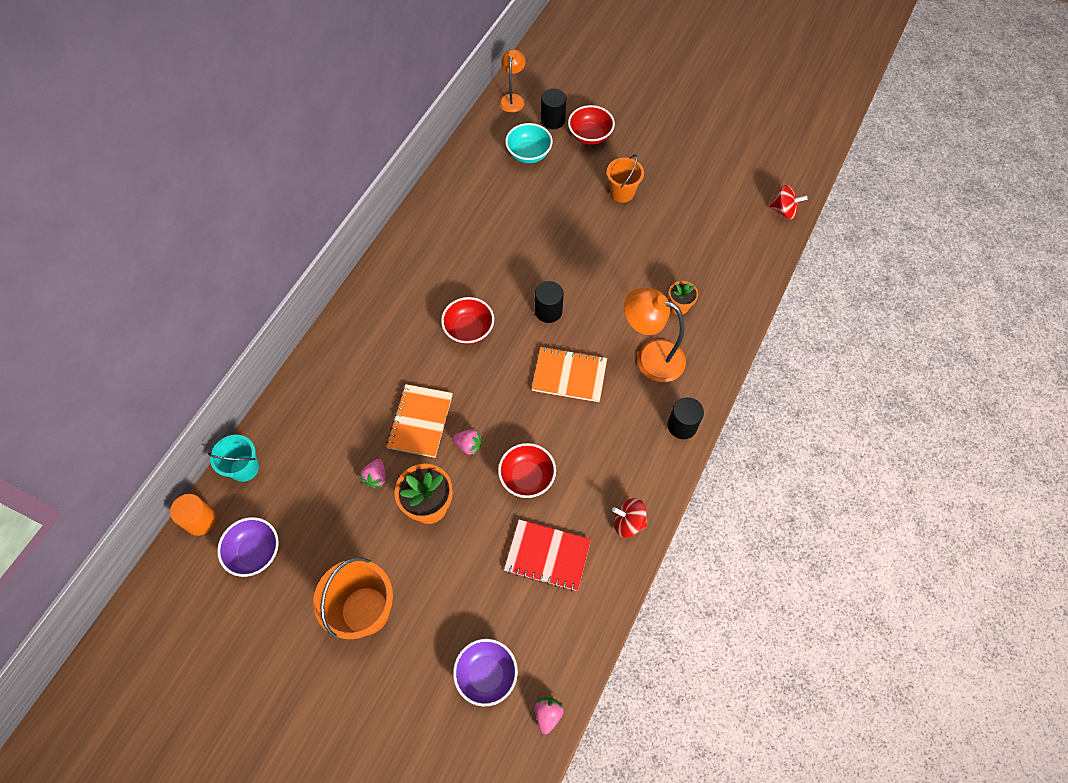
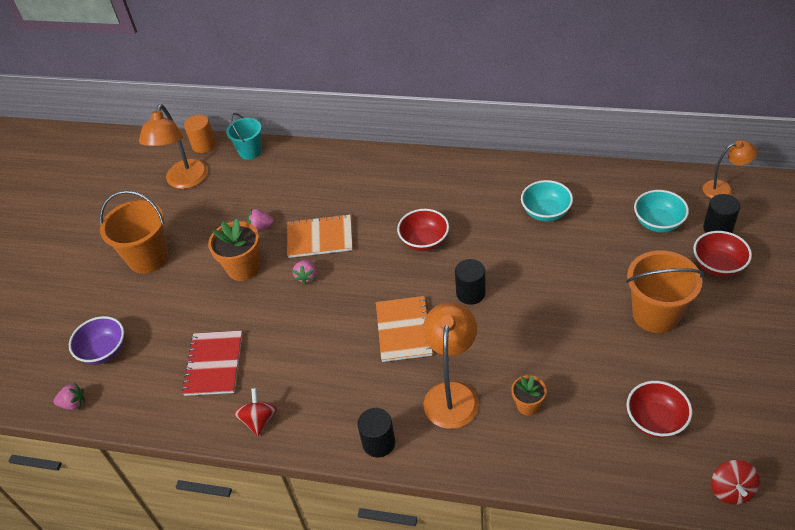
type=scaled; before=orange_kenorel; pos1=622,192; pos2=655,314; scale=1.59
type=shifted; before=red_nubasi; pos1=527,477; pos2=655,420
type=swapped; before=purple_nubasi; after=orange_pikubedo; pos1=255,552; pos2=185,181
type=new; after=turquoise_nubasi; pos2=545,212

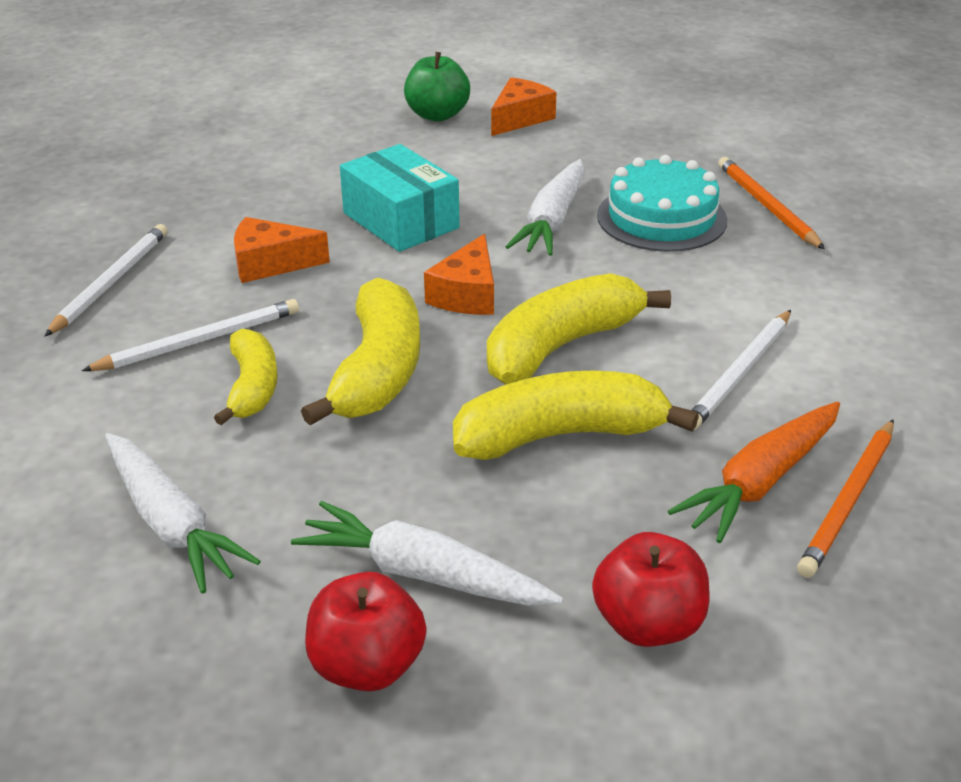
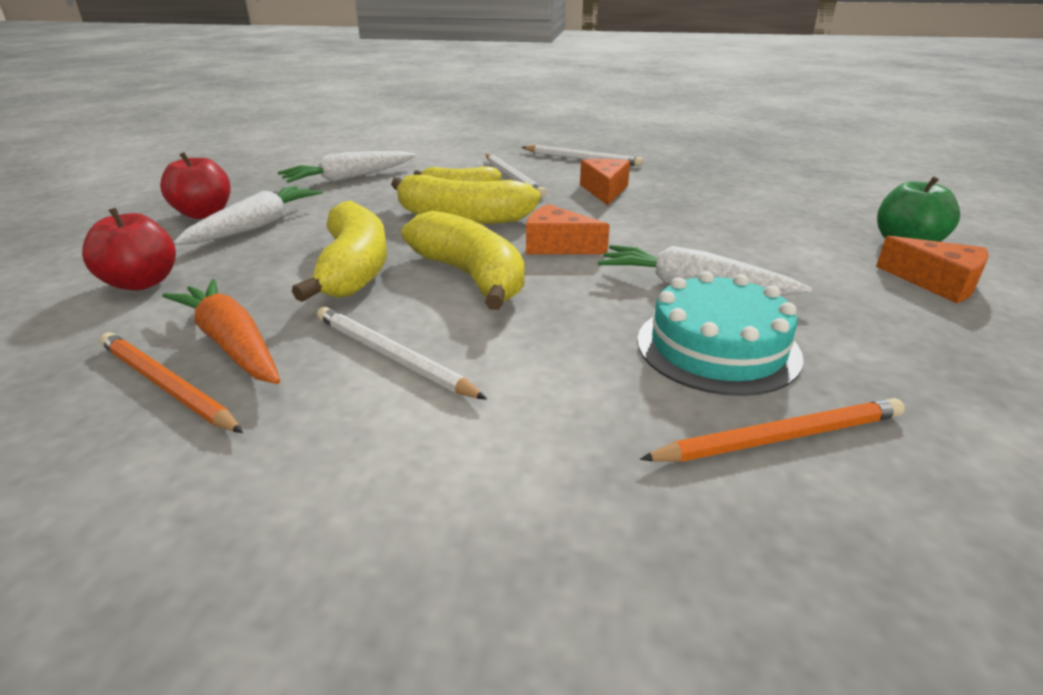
type=gone; before=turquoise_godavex; pos1=401,220

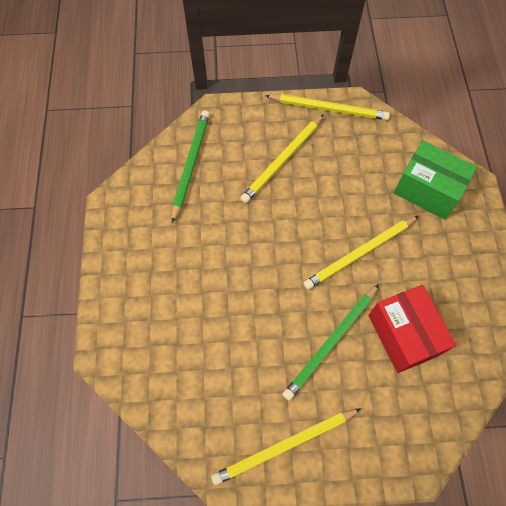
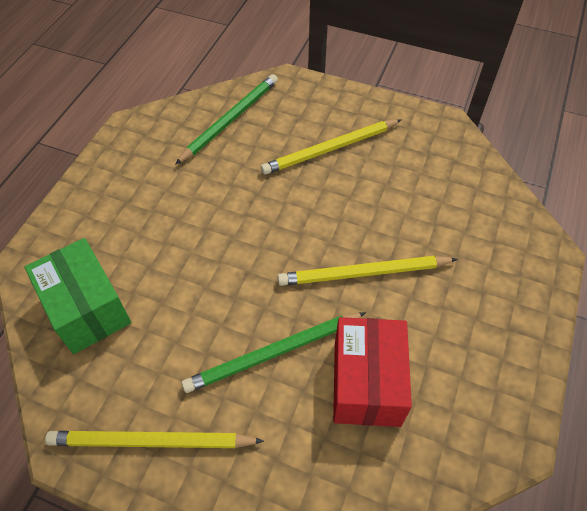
type=gone; before=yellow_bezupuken; pos1=328,109
type=shifted; before=green_godavex; pos1=427,190; pos2=87,308

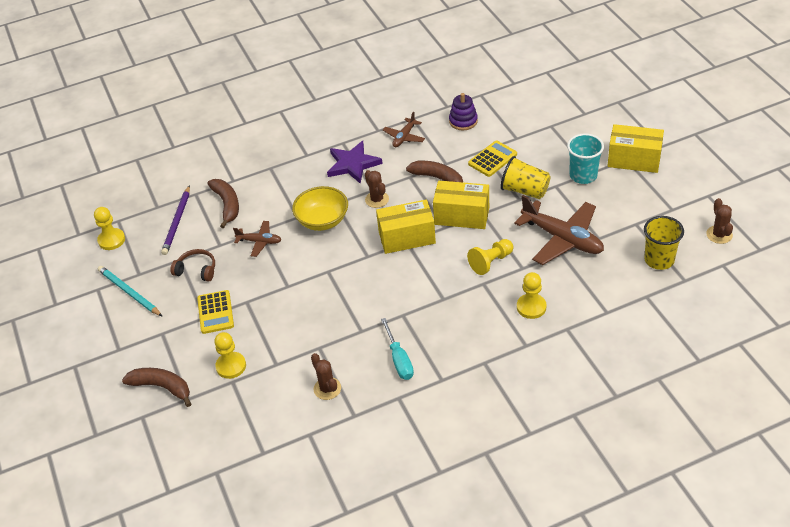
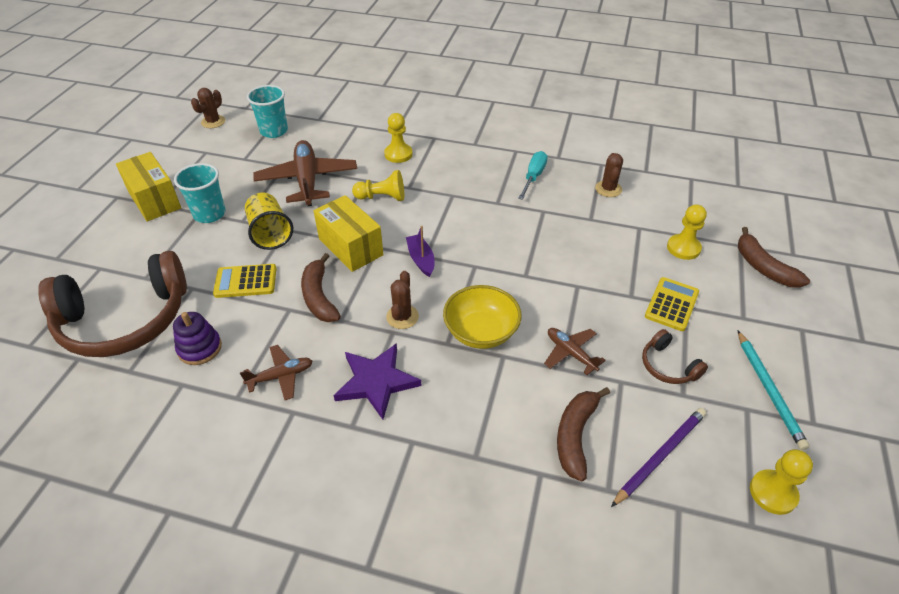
type=swapped; before=yellow_godavex; after=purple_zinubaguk; pos1=407,237; pos2=421,259
type=repainted; before=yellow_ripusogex; after=turquoise_ripusogex; pos1=659,260; pos2=274,131
type=new; after=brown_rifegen; pos2=125,320

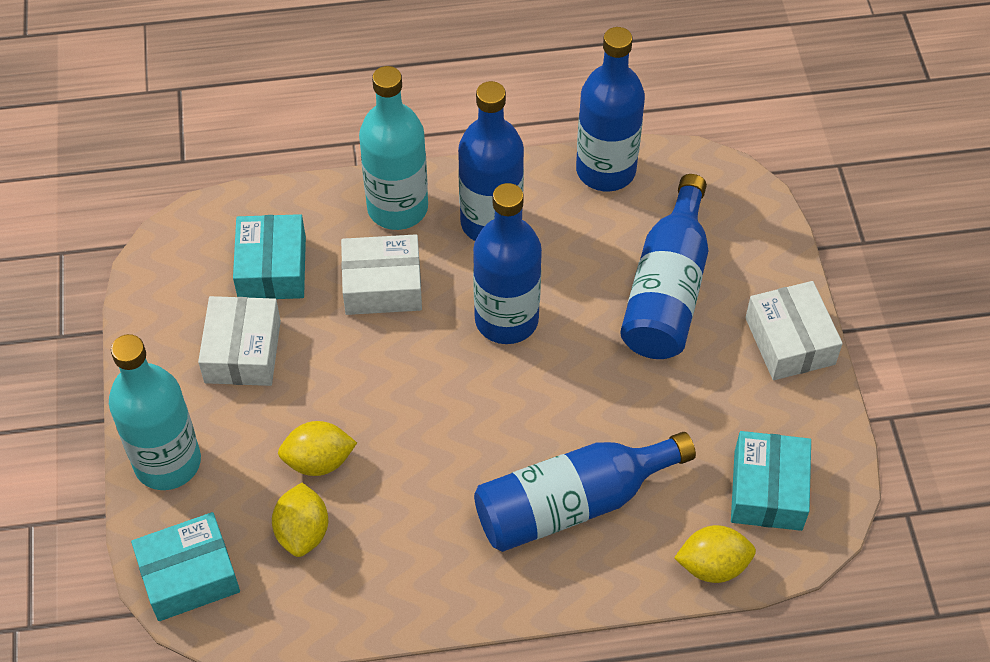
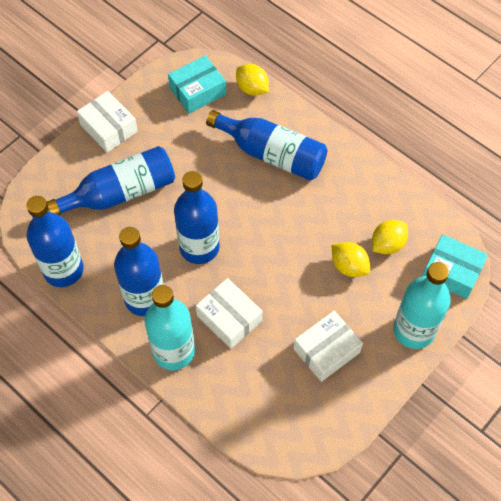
type=gone; before=turquoise_godavex; pos1=272,268
type=rotated; before=white_godavex; pos1=789,341; pos2=109,128; turn=-75

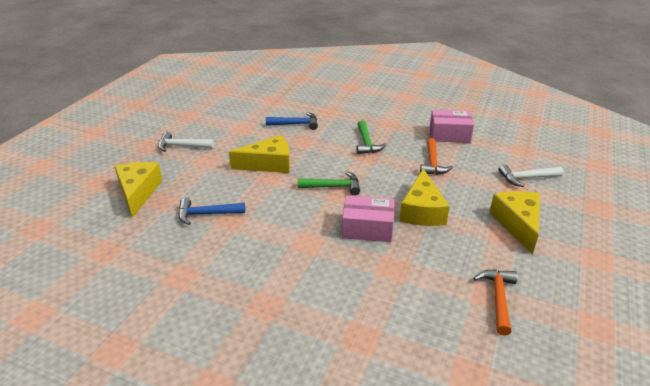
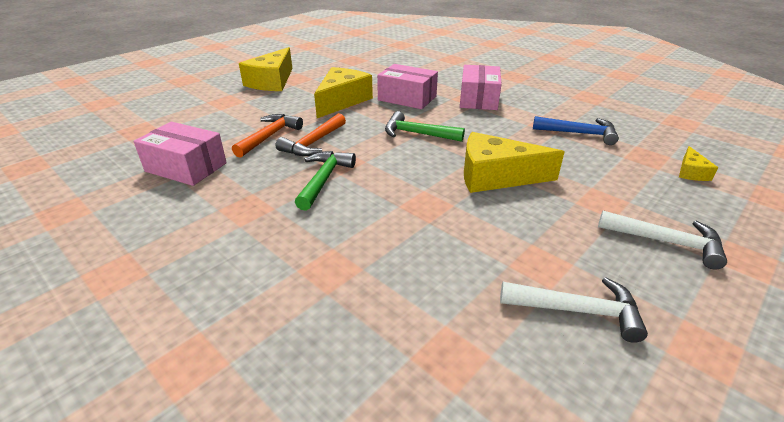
type=gone; before=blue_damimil; pos1=296,124
type=scaled; before=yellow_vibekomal; pos1=138,192; pos2=691,172; scale=0.48
type=shifted; before=white_damimil; pos1=526,178; pos2=578,310
type=shifted; before=orange_damimil; pos1=498,298; pos2=313,143
type=new; after=pink_godavex; pos2=478,99

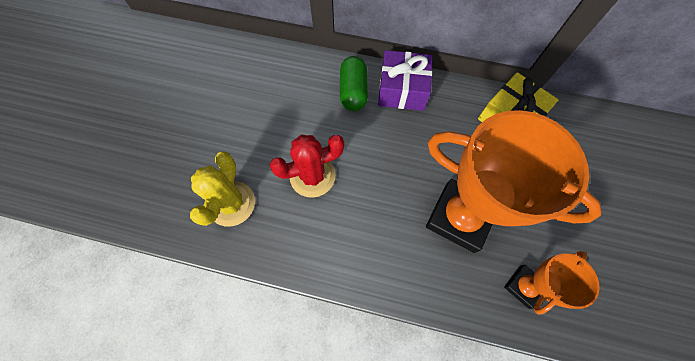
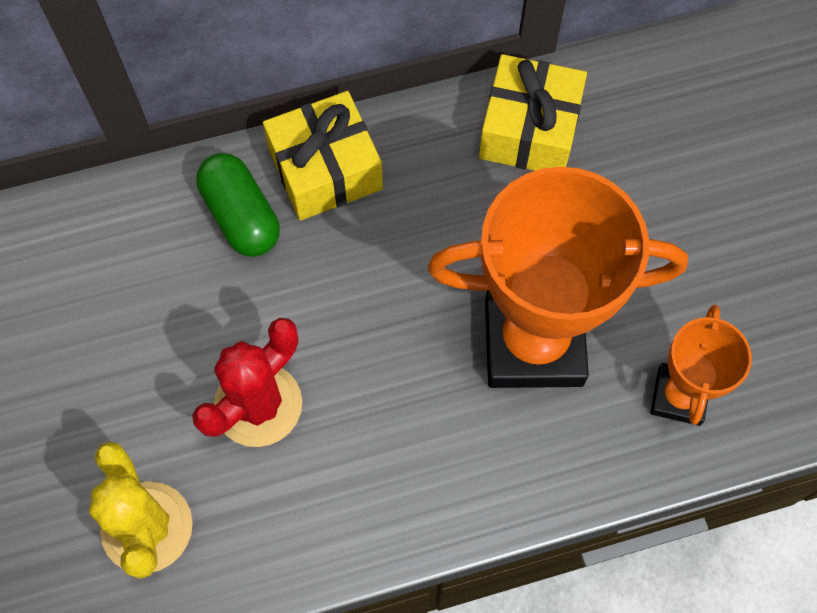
type=repainted; before=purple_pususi; after=yellow_pususi; pos1=402,90; pos2=325,169

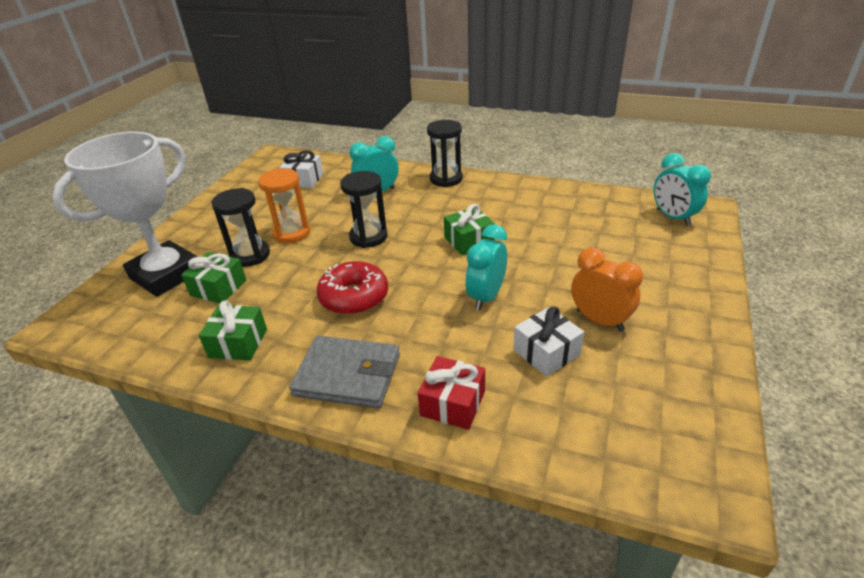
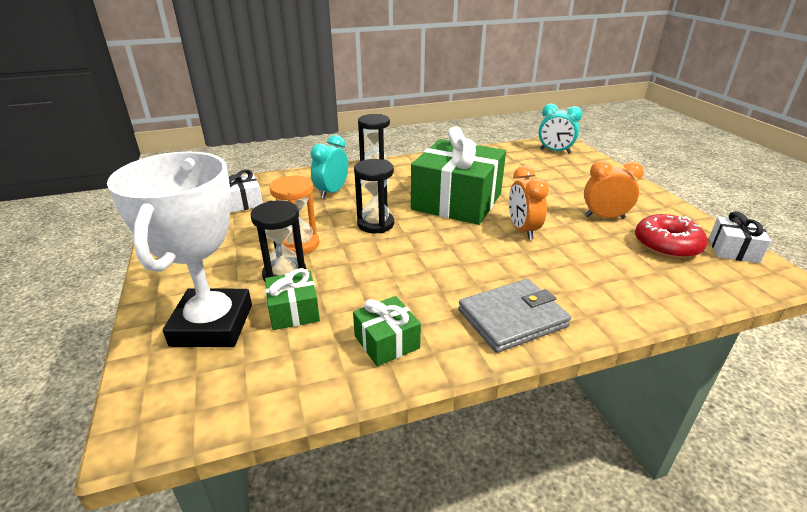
type=scaled; before=green_pususi; pos1=469,241; pos2=456,201; scale=2.18
type=repainted; before=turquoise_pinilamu; after=orange_pinilamu; pos1=486,297; pos2=522,230
type=shifted; before=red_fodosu; pos1=354,297; pos2=666,245
type=shifted; before=white_pususi; pos1=546,352; pos2=733,250
type=gone; before=red_pususi; pos1=453,403

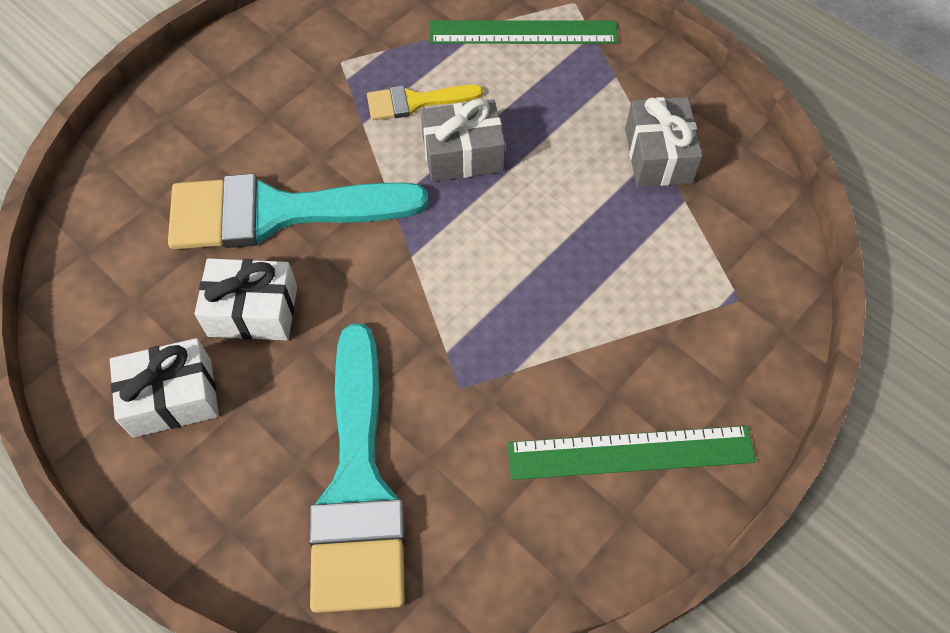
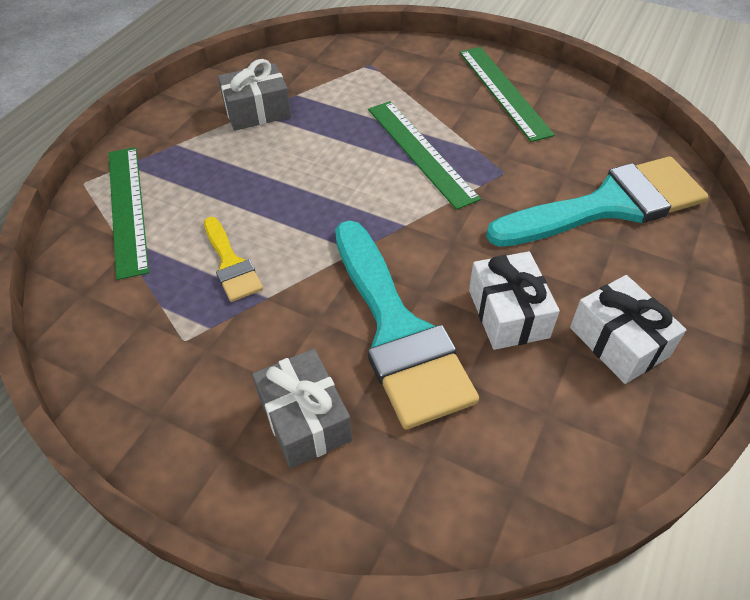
type=shifted; before=grey_pususi; pos1=463,154; pos2=304,419
type=new; after=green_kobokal; pos2=420,152

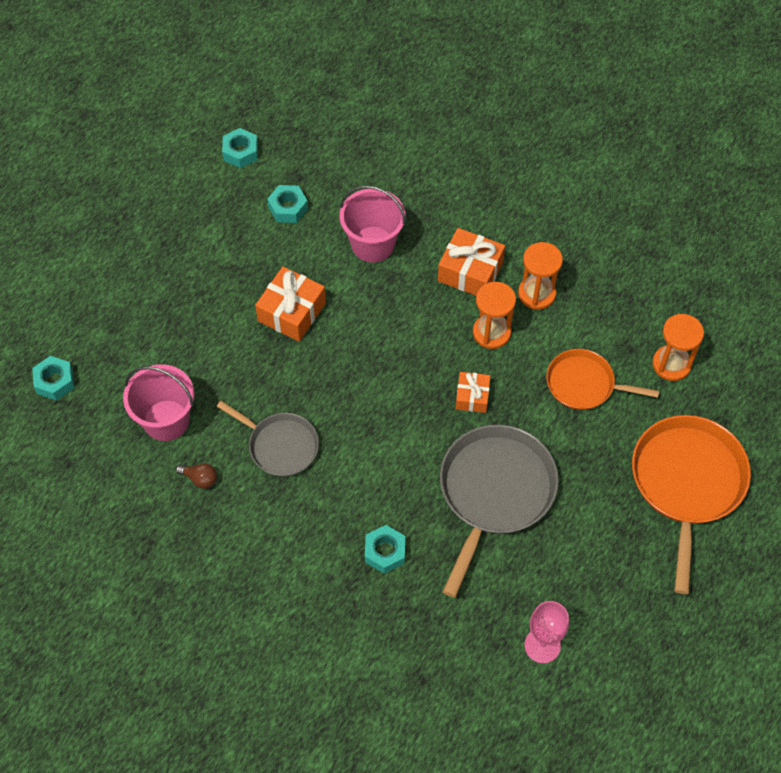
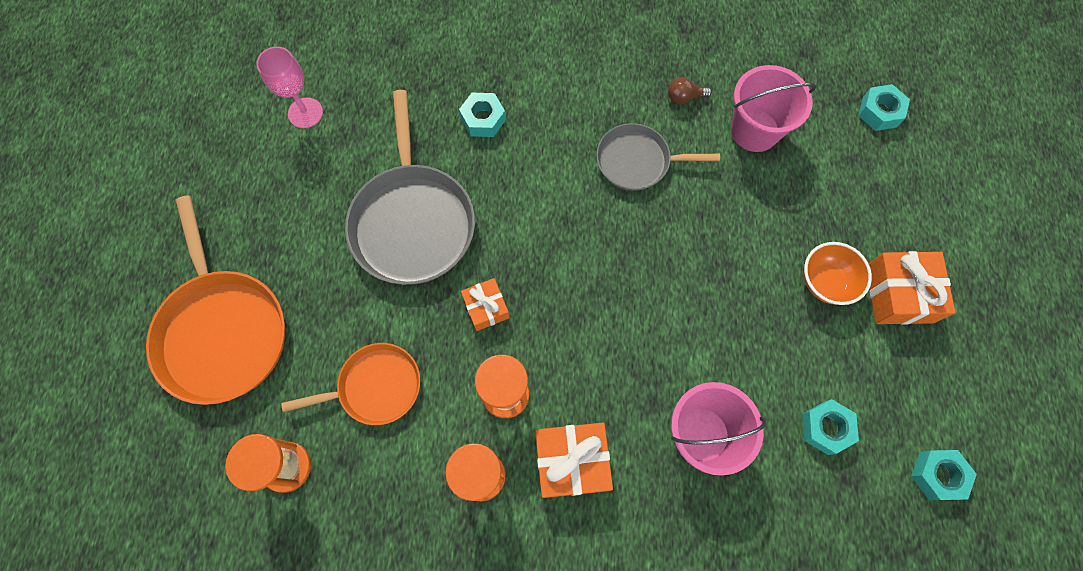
type=shifted; before=orange_pususi; pos1=292,312; pos2=898,294
type=new; after=orange_nubasi; pos2=825,282

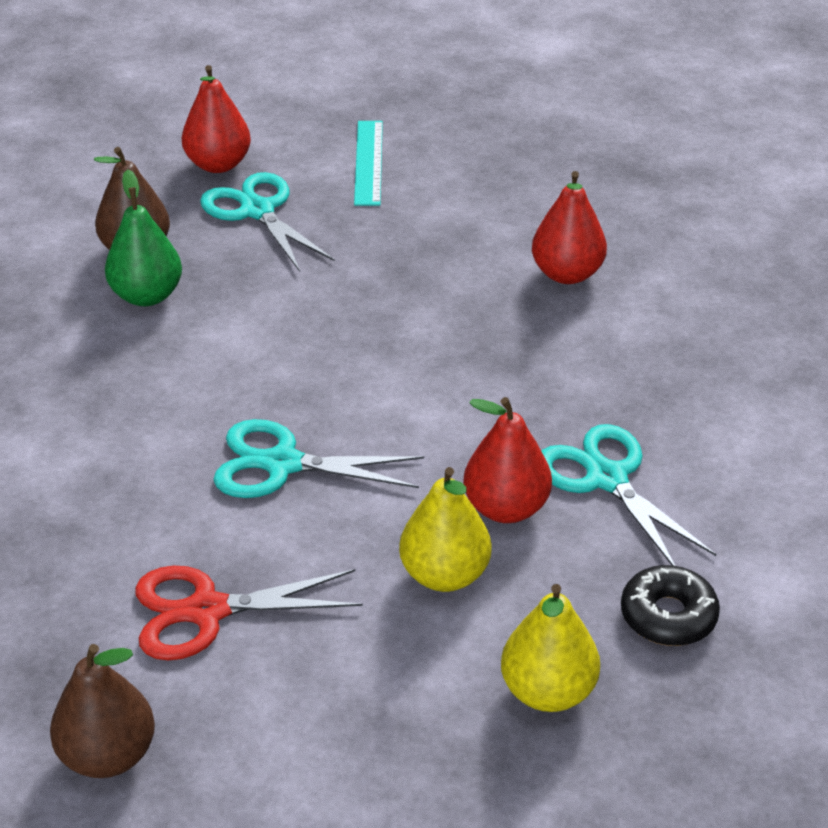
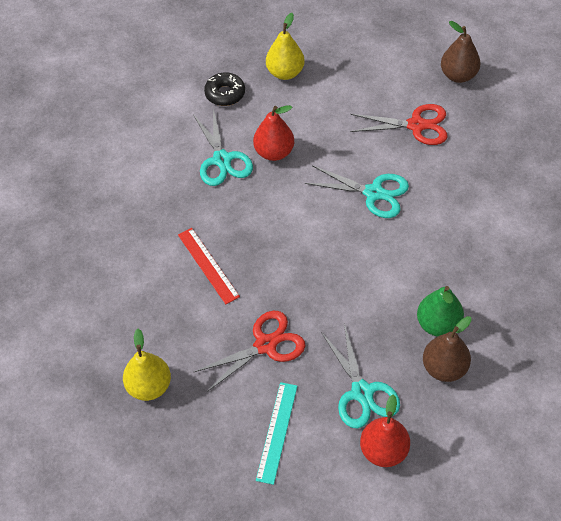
type=gone; before=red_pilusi; pos1=567,274
type=shifted; before=yellow_pilusi; pos1=444,575; pos2=149,386
type=new; after=red_kobokal; pos2=208,265
type=new; after=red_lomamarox; pos2=265,345

